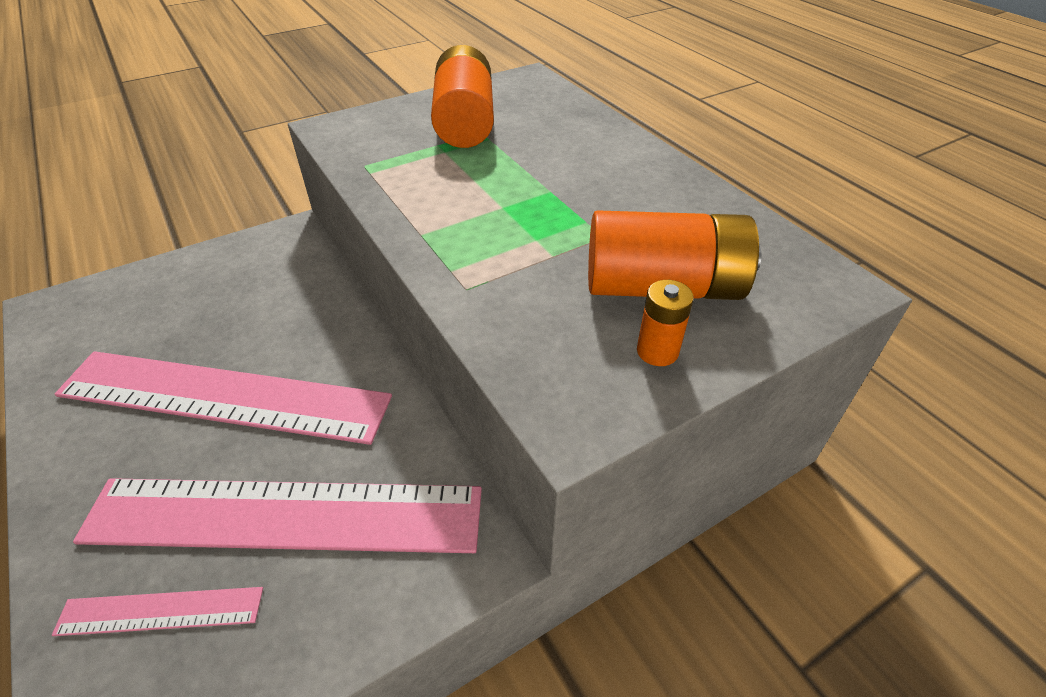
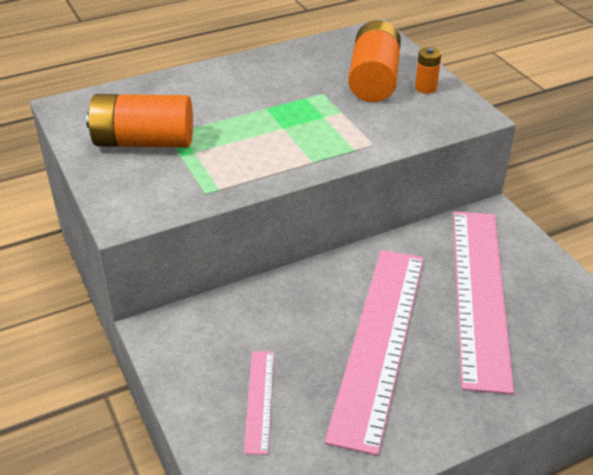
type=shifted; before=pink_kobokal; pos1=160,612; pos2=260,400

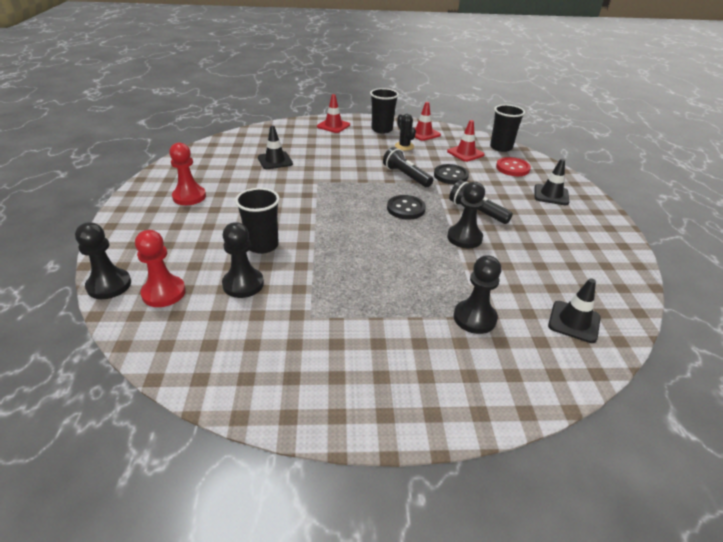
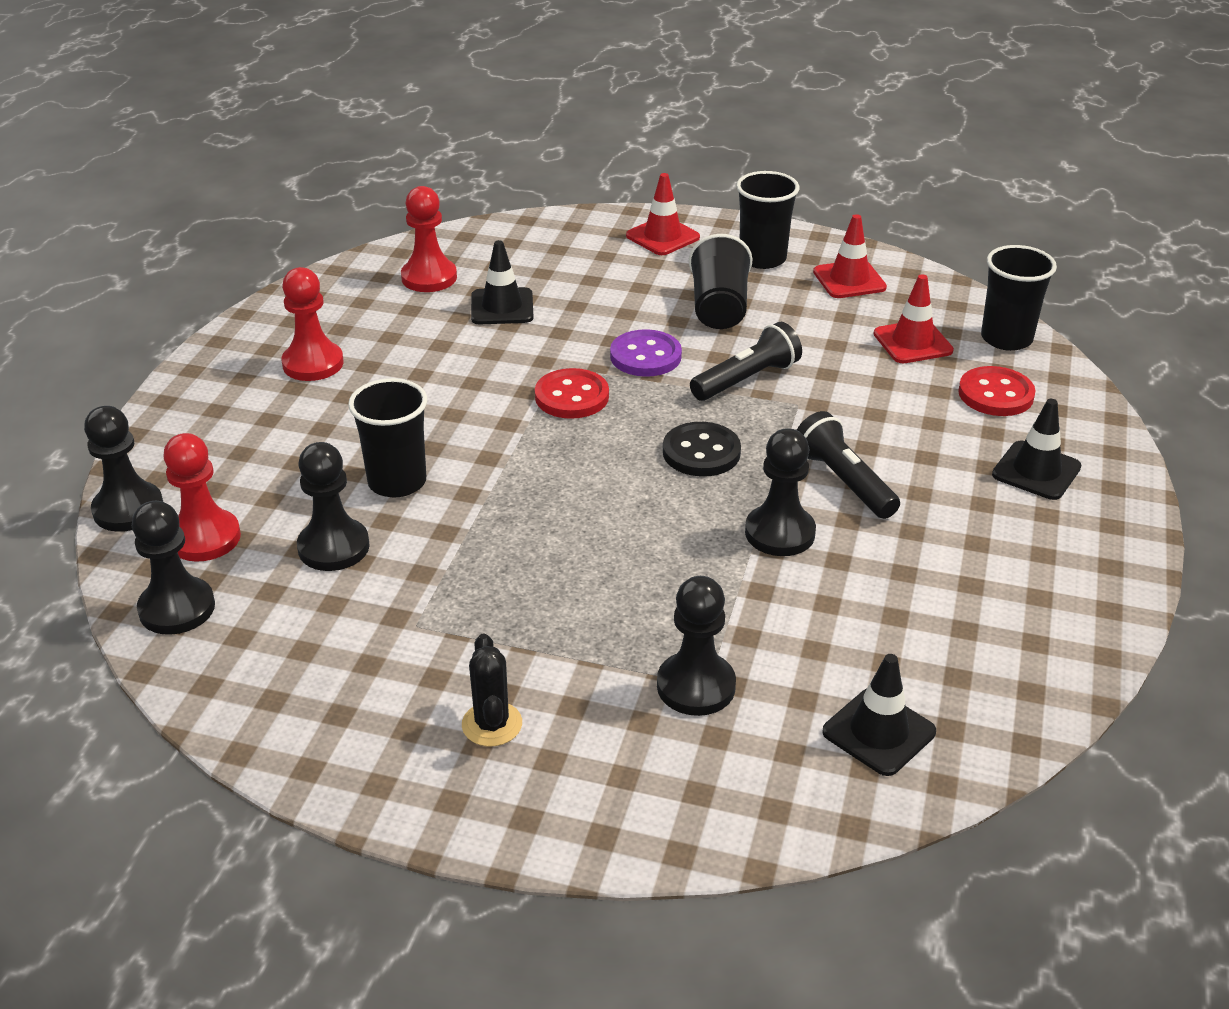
type=shifted; before=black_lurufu; pos1=404,146; pos2=492,724
type=rotated; before=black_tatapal; pos1=406,176; pos2=746,379; turn=75
type=gone; before=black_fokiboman; pos1=450,176
type=new; after=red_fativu; pos2=429,278
type=new; after=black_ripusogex; pos2=719,308
type=new; after=purple_fokiboman; pos2=645,356
type=new; after=red_fokiboman; pos2=572,397
type=new; after=black_fativu; pos2=177,608

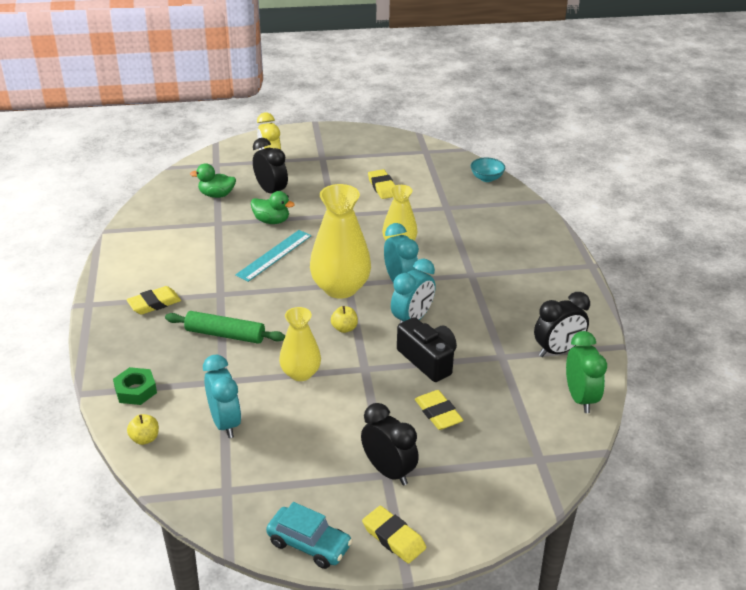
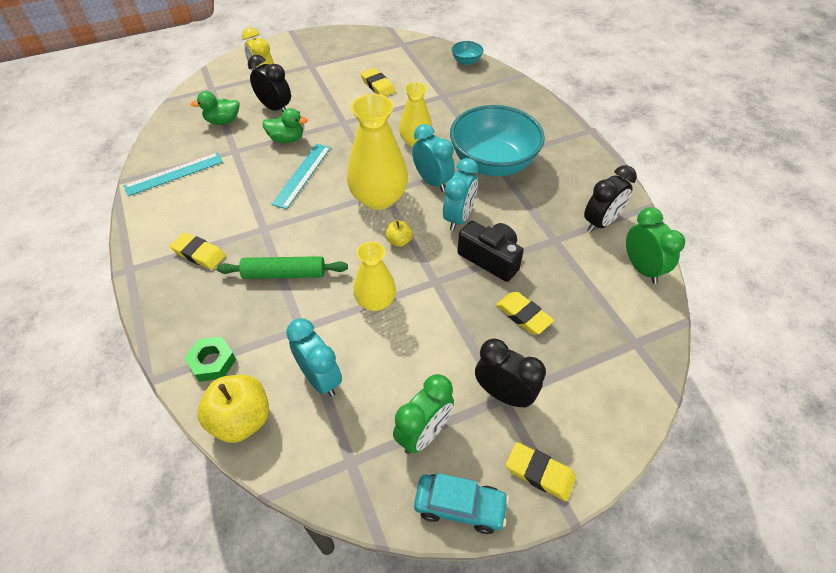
type=rotated; before=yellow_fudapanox; pos1=154,303; pos2=199,254; turn=75
type=scaled; before=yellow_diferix; pos1=145,438; pos2=241,420; scale=1.96
type=new; after=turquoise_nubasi; pos2=493,163
type=new; after=turquoise_kobokal; pos2=174,174
type=new; after=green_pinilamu; pos2=423,434

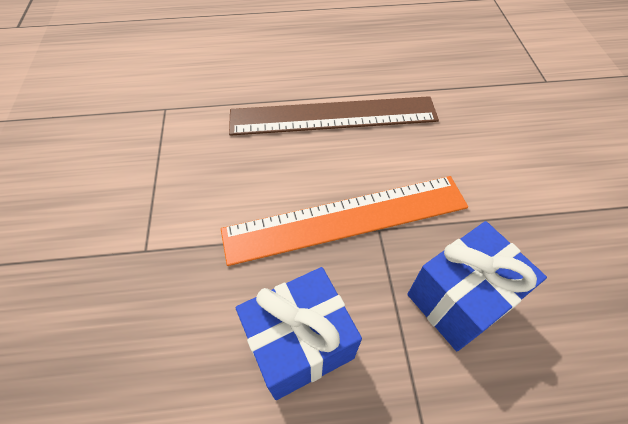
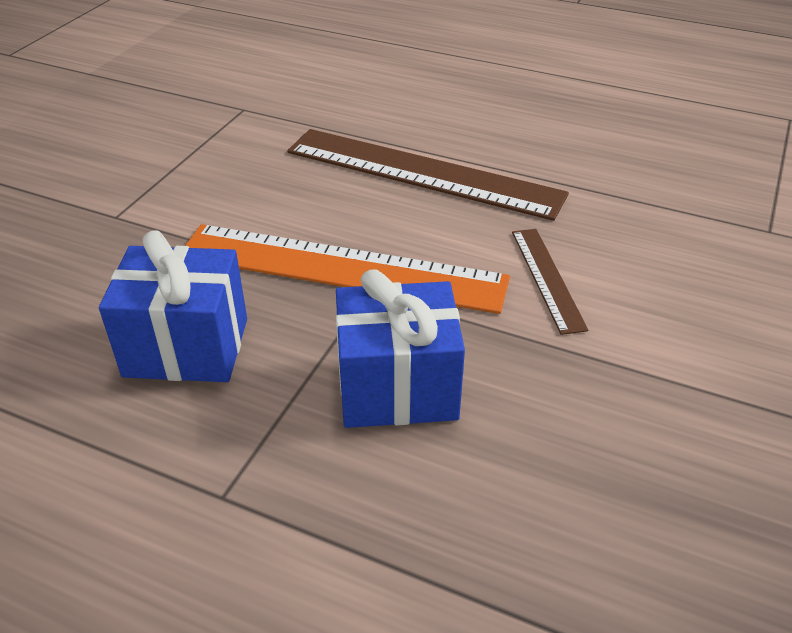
type=new; after=brown_kobokal; pos2=547,278

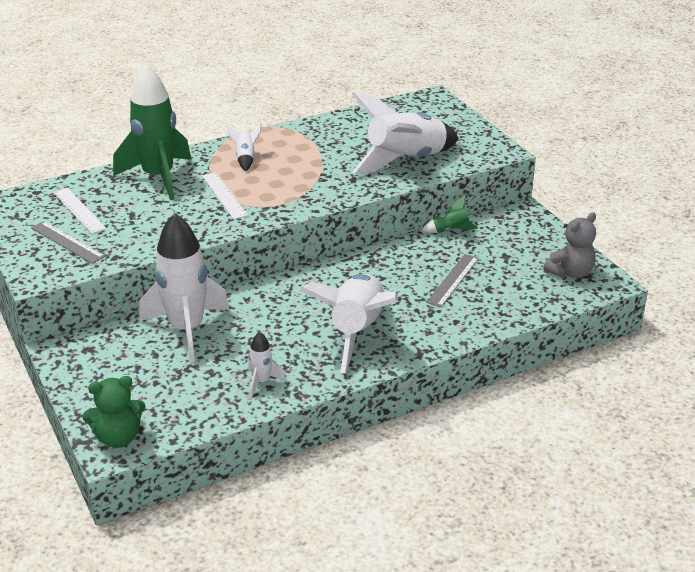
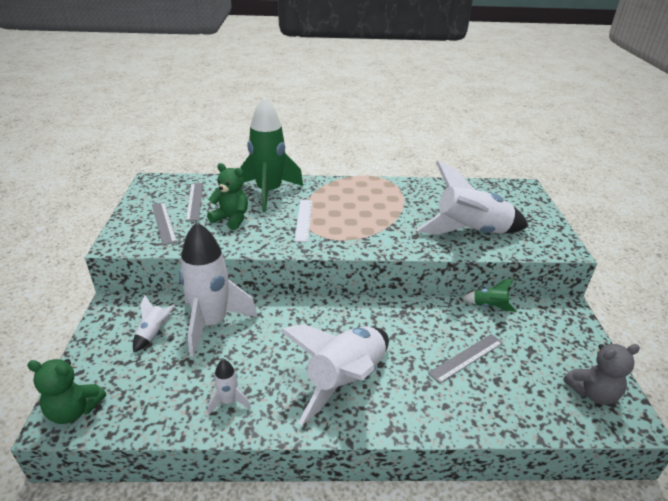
type=shifted; before=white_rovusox; pos1=245,158; pos2=153,333
type=repainted; before=white_kobokal; after=grey_kobokal; pos1=79,210; pos2=195,201
type=new; after=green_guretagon; pos2=231,219

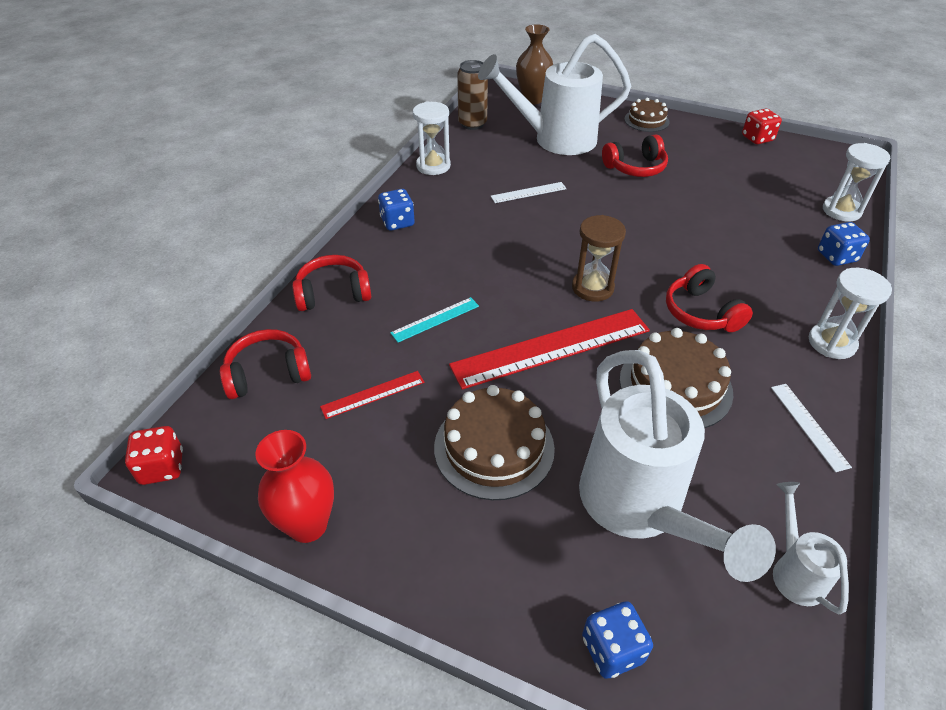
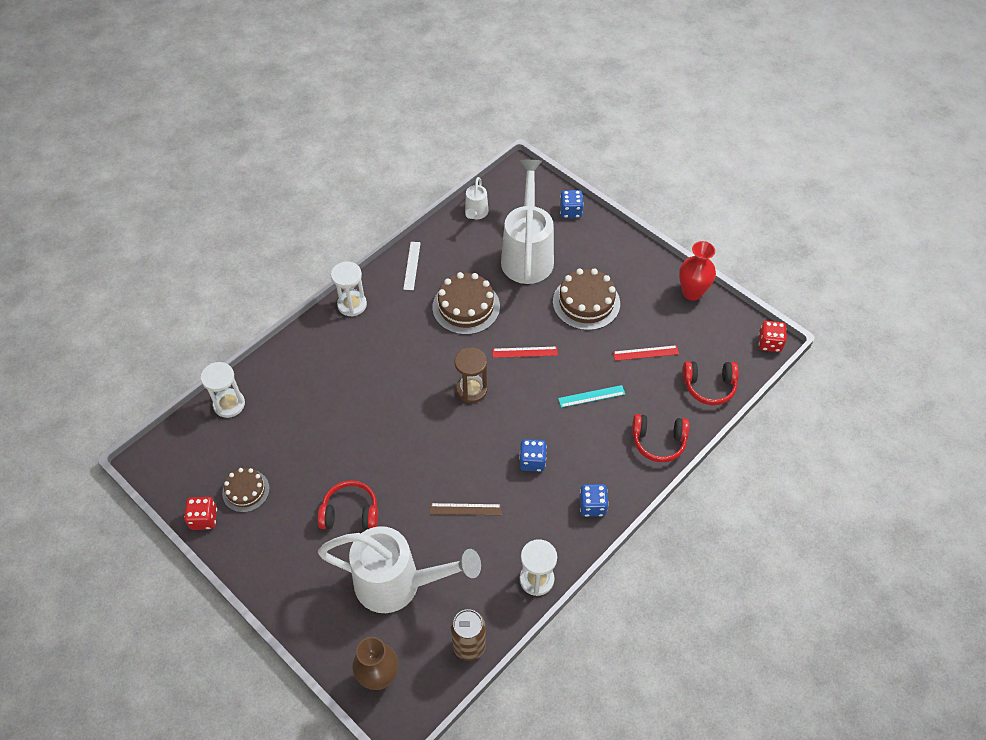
type=shifted; before=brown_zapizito; pos1=646,120; pos2=246,491
type=repainted; before=white_kobokal; after=brown_kobokal; pos1=528,192; pos2=465,509
type=shifted; before=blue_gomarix; pos1=836,256; pos2=532,461
type=gone; before=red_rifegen; pos1=701,312
type=scaled; before=red_kobokal; pos1=551,348; pos2=525,352; scale=0.48

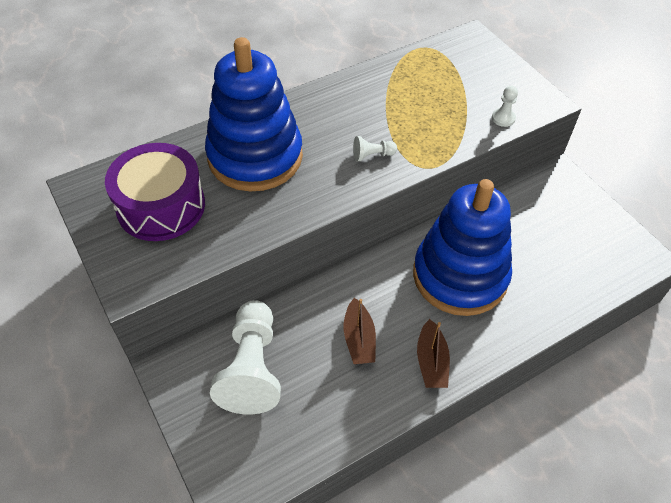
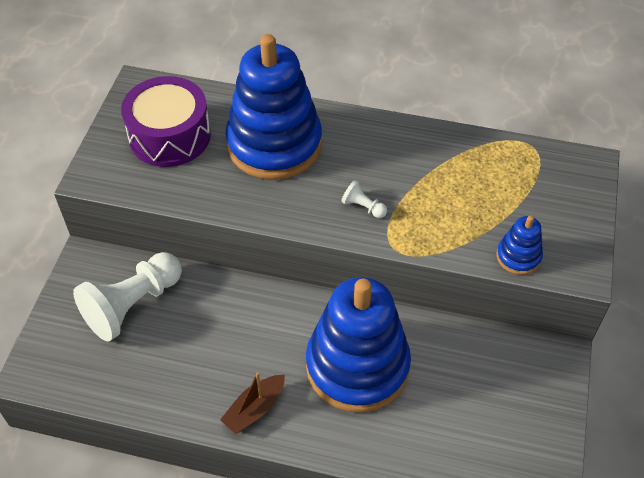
type=swapped; before=white_fativu; after=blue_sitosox; pos1=503,118; pos2=518,256
type=gone; before=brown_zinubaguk; pos1=359,339

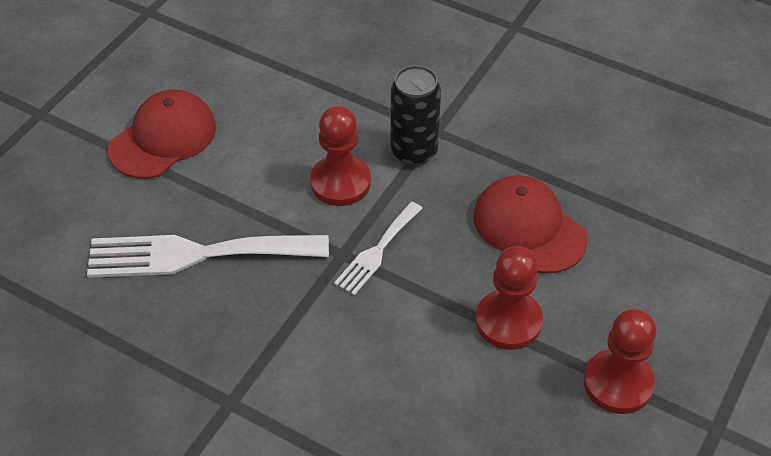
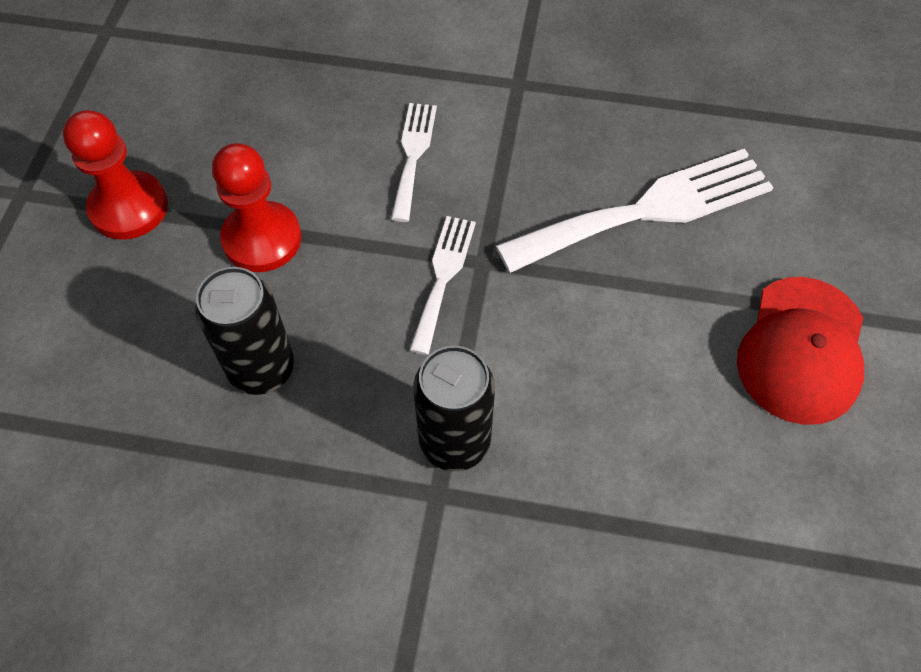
type=gone; before=red_fativu; pos1=340,182
type=swapped; before=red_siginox; after=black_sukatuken; pos1=529,227; pos2=262,369
type=new; after=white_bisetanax; pos2=413,156

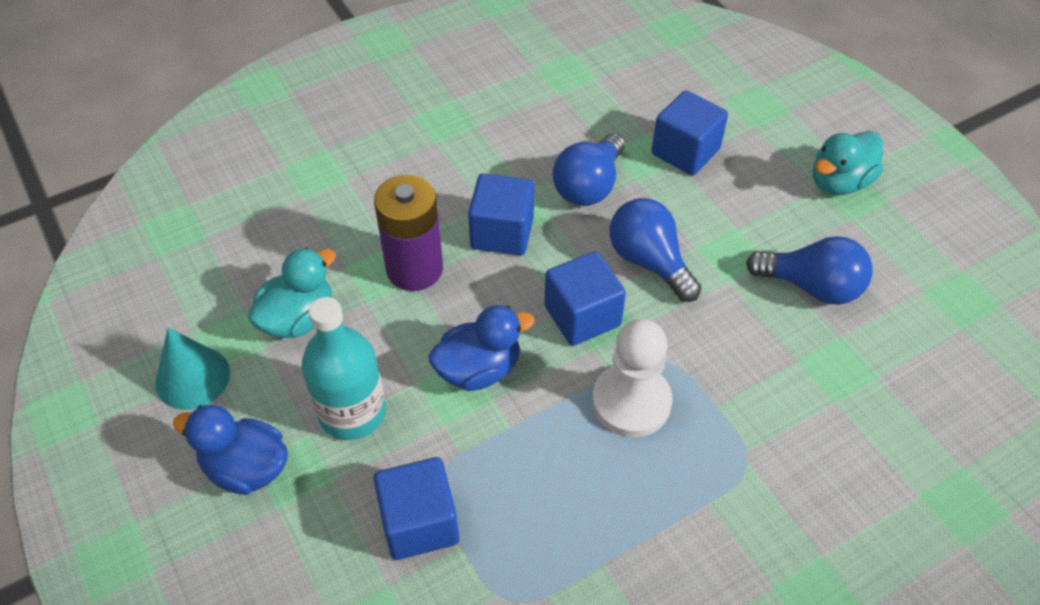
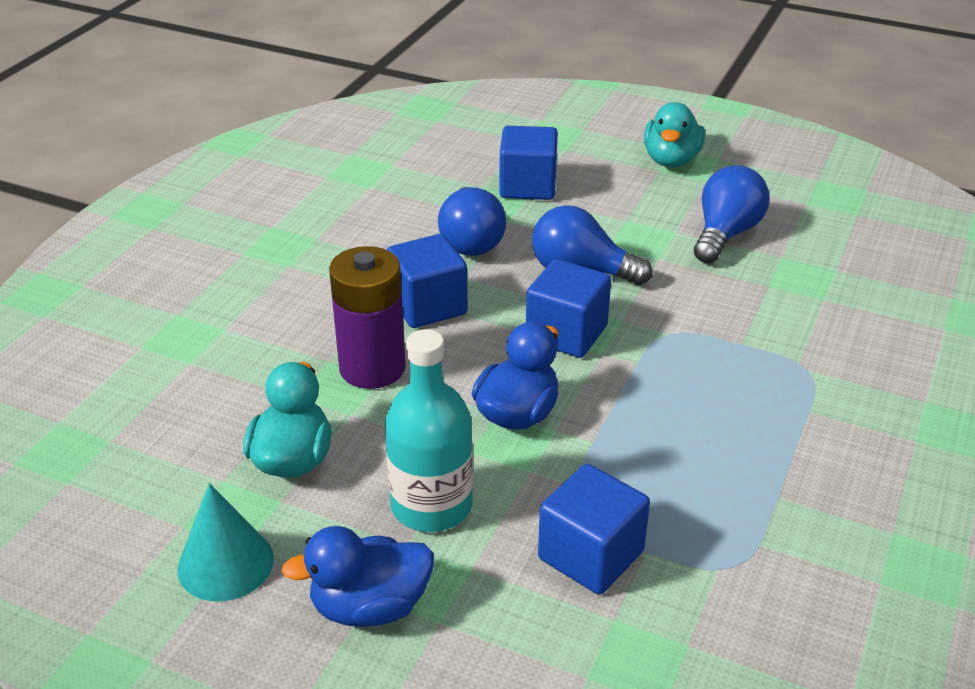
type=rotated; before=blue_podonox; pos1=812,287; pos2=725,234; turn=-45
type=gone; before=white_fativu; pos1=631,402

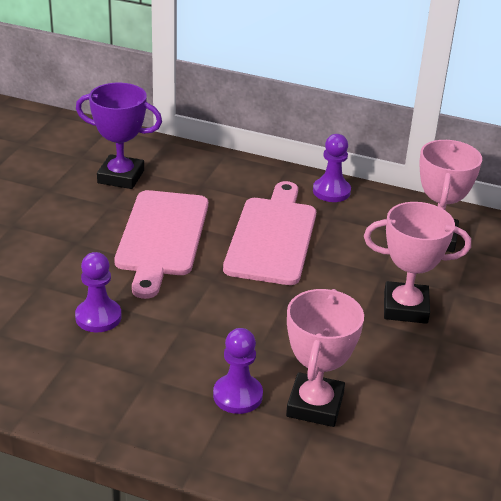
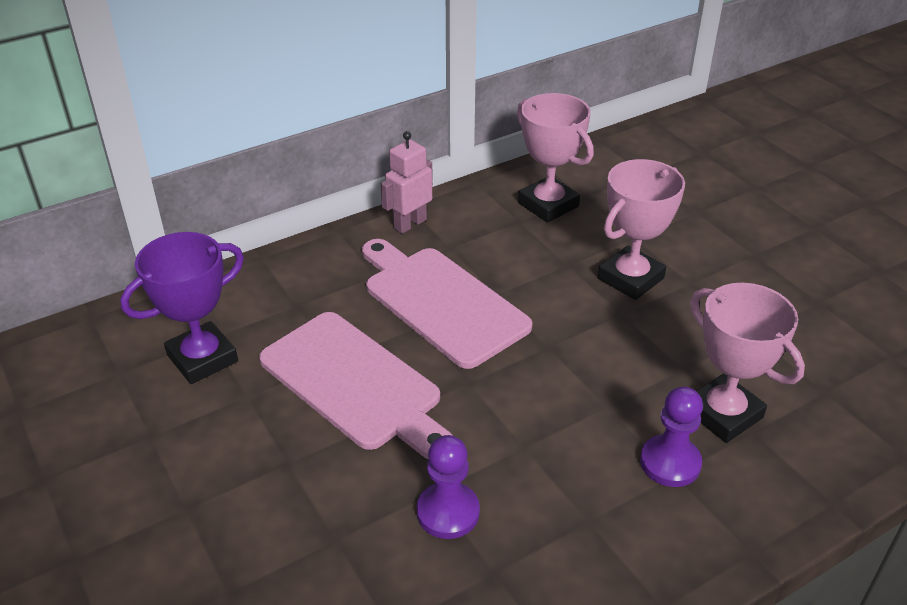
type=swapped; before=purple_fativu; after=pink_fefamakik; pos1=331,191; pos2=410,224

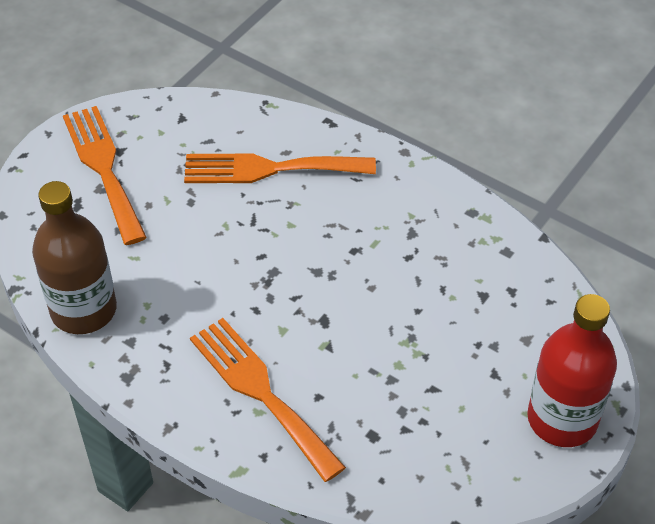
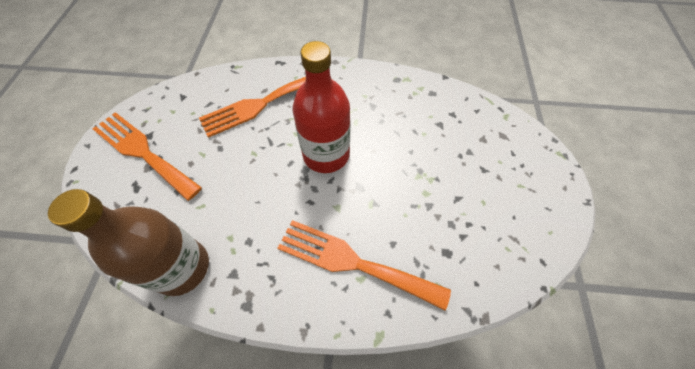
type=shifted; before=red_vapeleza; pos1=562,419; pos2=326,155

